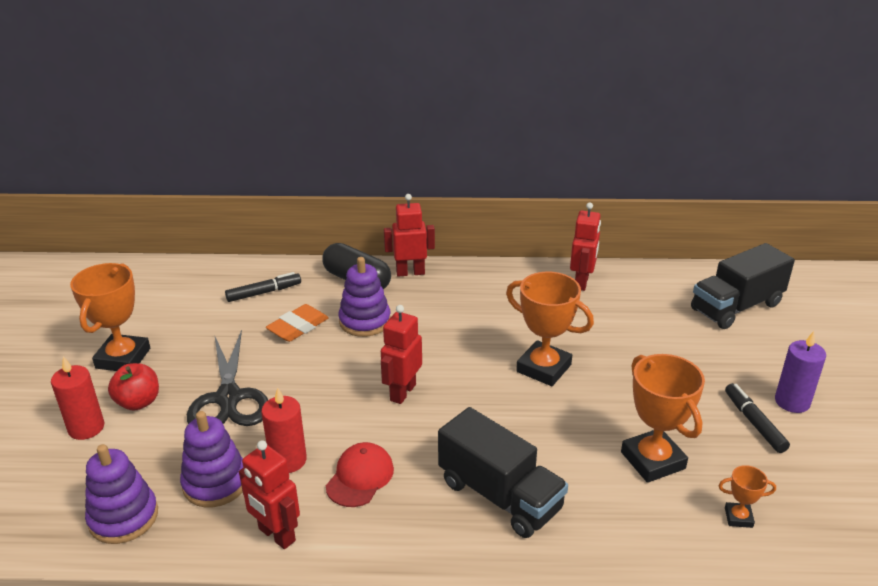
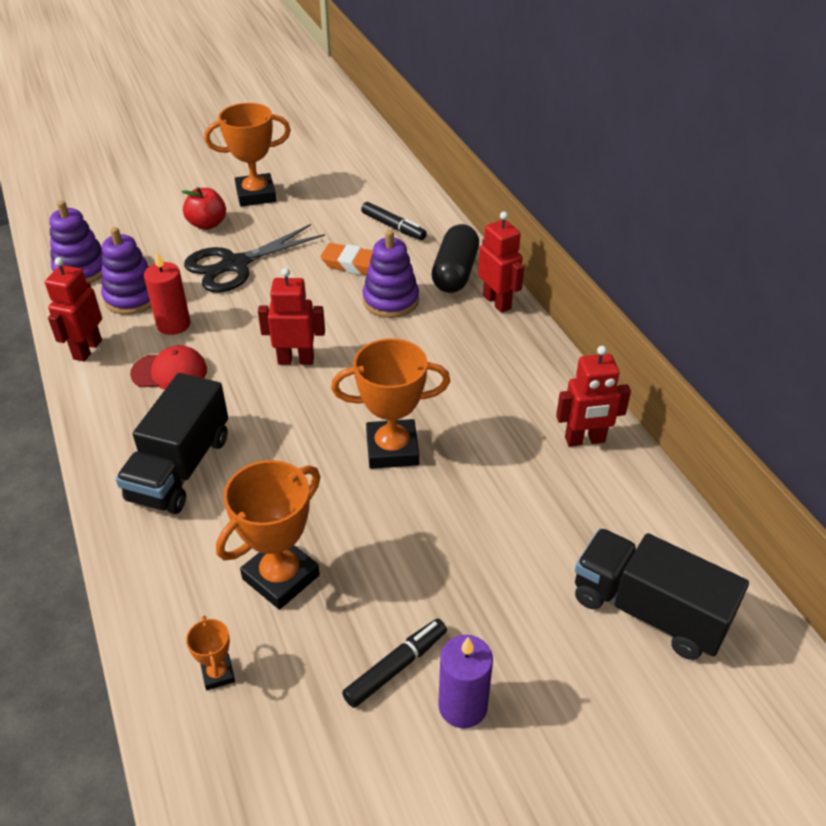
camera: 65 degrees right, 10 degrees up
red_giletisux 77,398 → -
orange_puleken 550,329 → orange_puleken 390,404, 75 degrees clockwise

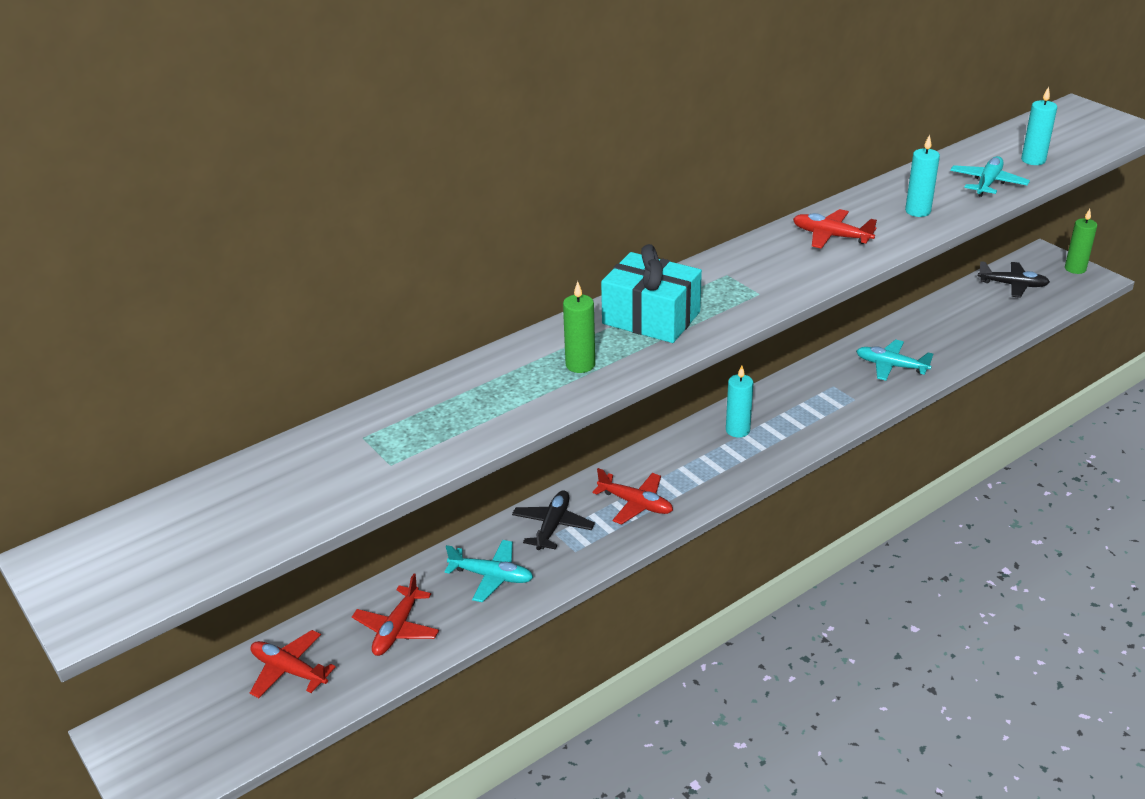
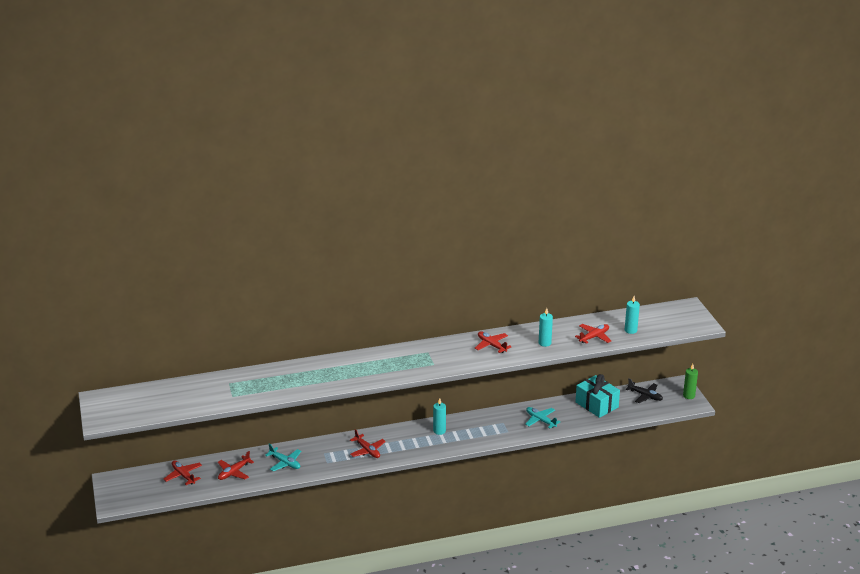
camera: 20 degrees right, 5 degrees down
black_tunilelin 553,520 → -
green_giletisux 579,327 → -
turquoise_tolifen 651,293 → turquoise_tolifen 597,396, shifted
turquoise_tunilelin 990,176 → red_tunilelin 593,334

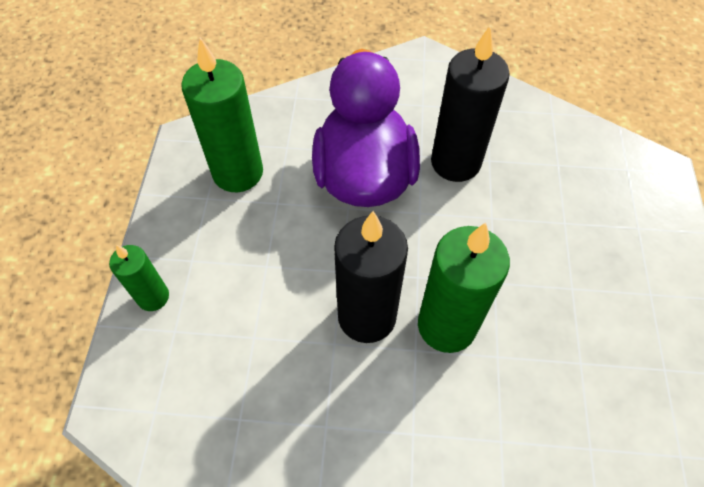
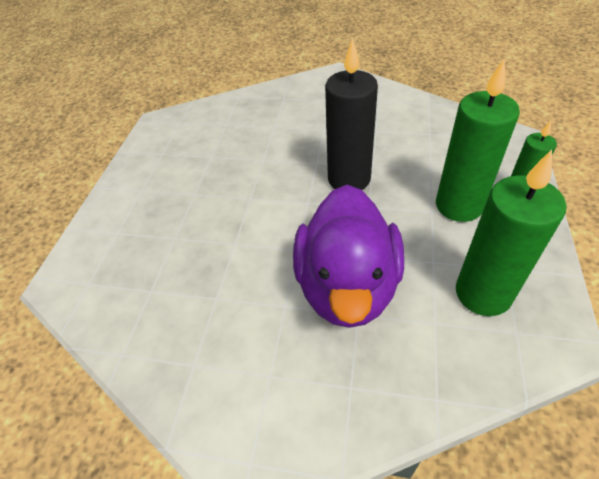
camera: 170 degrees left, 10 degrees down
black_giletisux 470,104 → -
green_giletisux 464,288 → green_giletisux 478,140, shifted

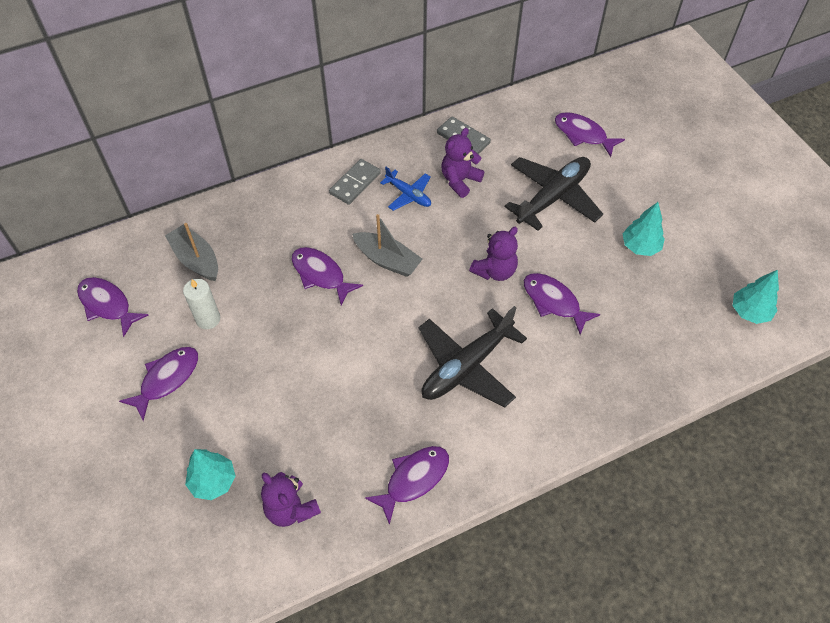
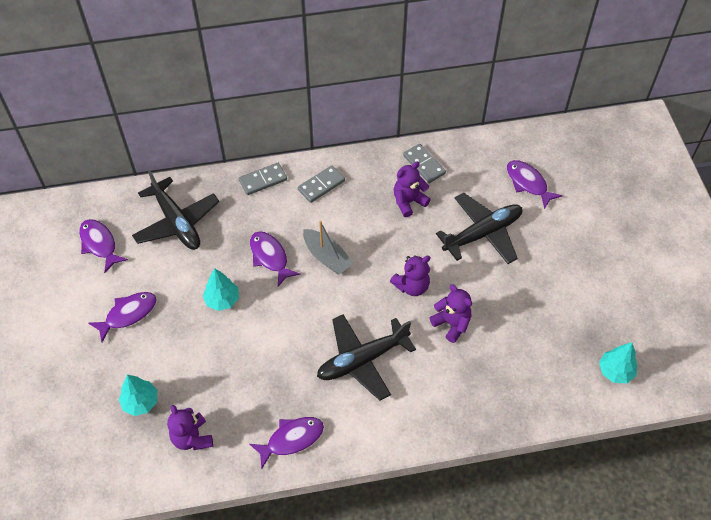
camera: 15 degrees right, 0 degrees up
white_giletisux 201,304 → -
blue_tunilelin 405,189 → -
- → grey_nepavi 263,179
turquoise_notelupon 644,229 → turquoise_notelupon 221,289, shifted
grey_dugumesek 191,252 → black_tunilelin 175,210
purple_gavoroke 562,304 → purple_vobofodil 450,313

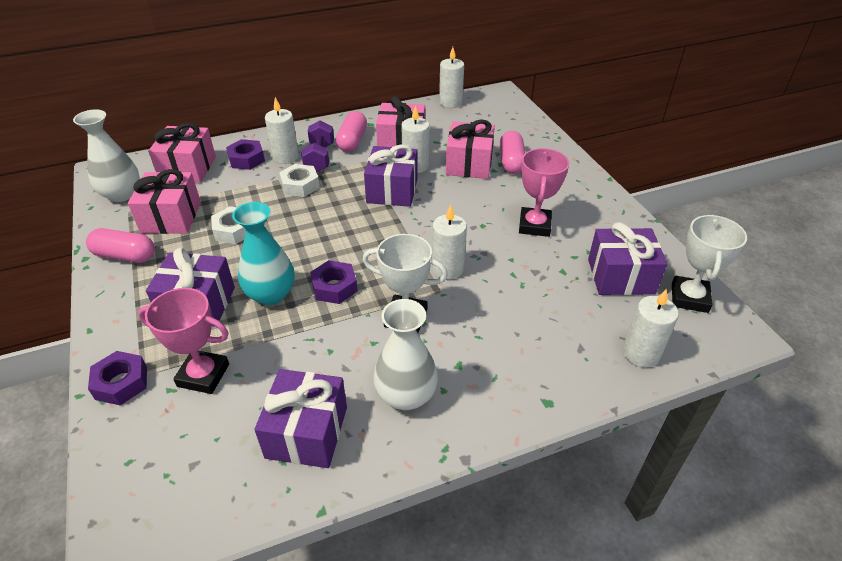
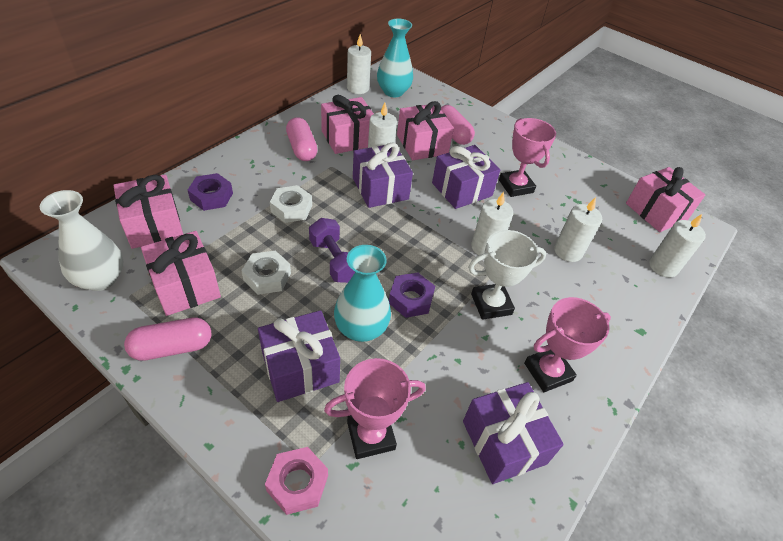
camera: 35 degrees left, 5 degrees up
- → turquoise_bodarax 395,57
white_giletisux 282,130 → white_giletisux 578,229, shifted
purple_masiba 317,146 → purple_masiba 332,250, shifted
purple_tolifen 627,258 → purple_tolifen 466,177, shifted
white_bodarax 405,354 → pink_puleken 567,344
white_puleken 709,264 → pink_tolifen 665,199
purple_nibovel 117,378 → pink_nibovel 296,481

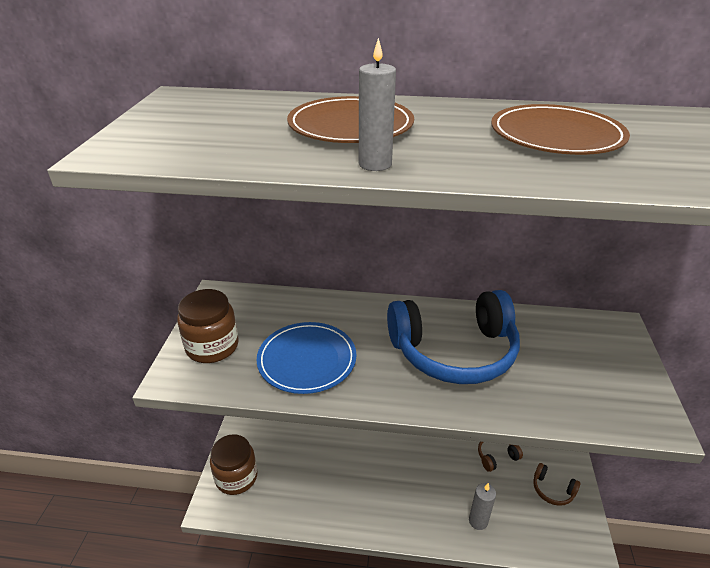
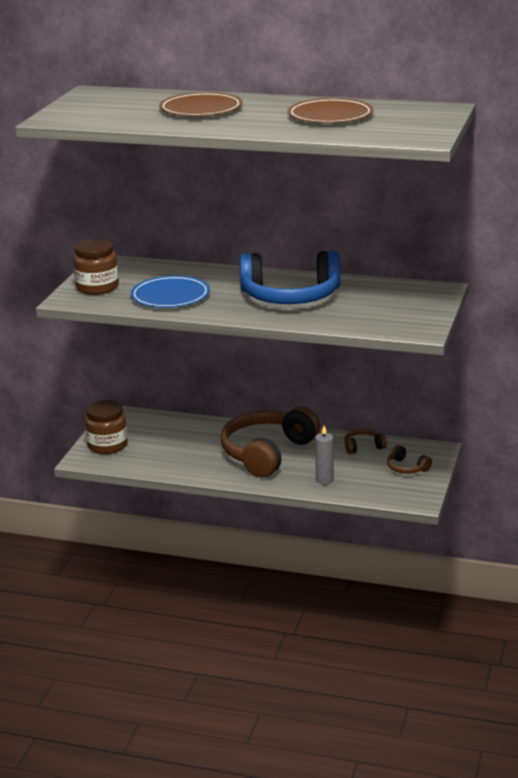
camera: 10 degrees right, 10 degrees down
grey_giletisux 377,104 → -
- → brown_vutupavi 270,442

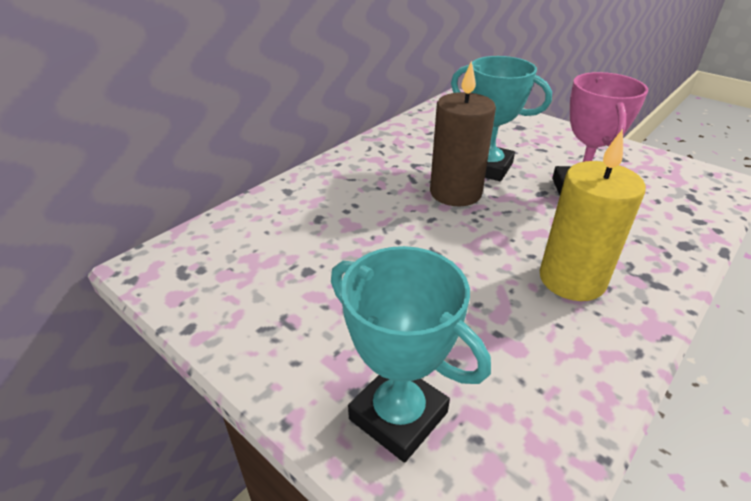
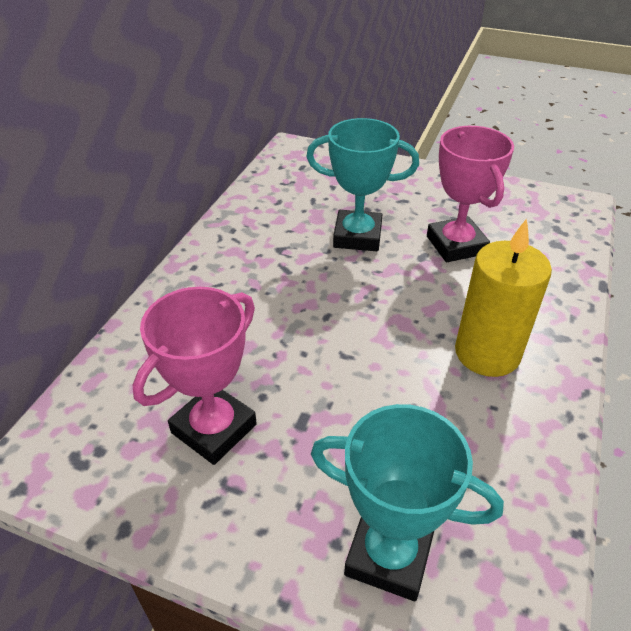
camera: 20 degrees left, 5 degrees up
brown_giletisux 463,133 → -
- → pink_puleken 194,376

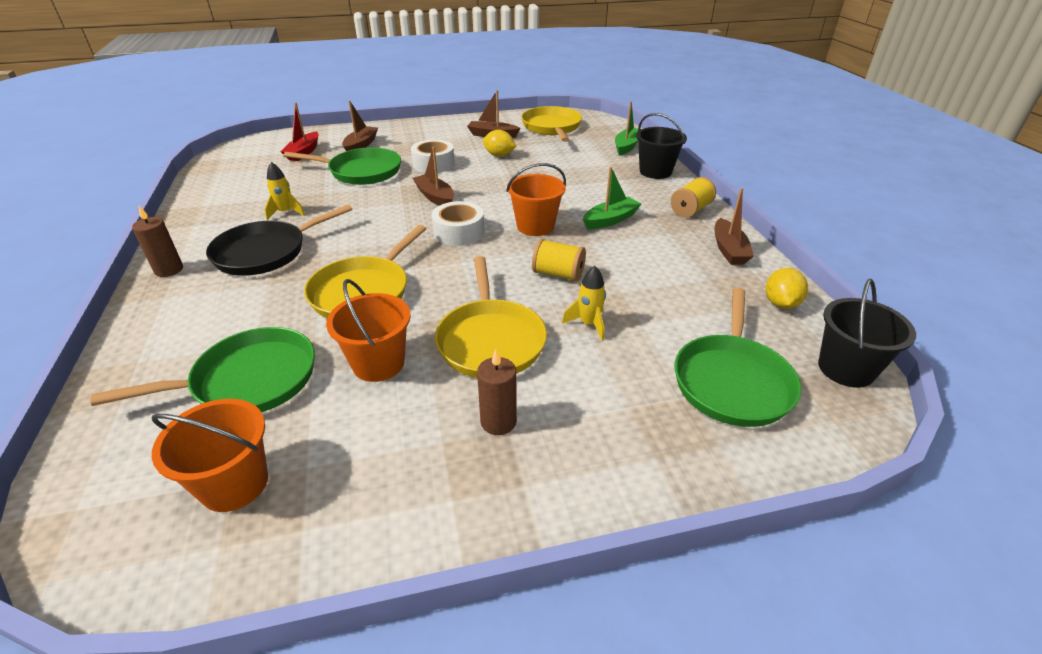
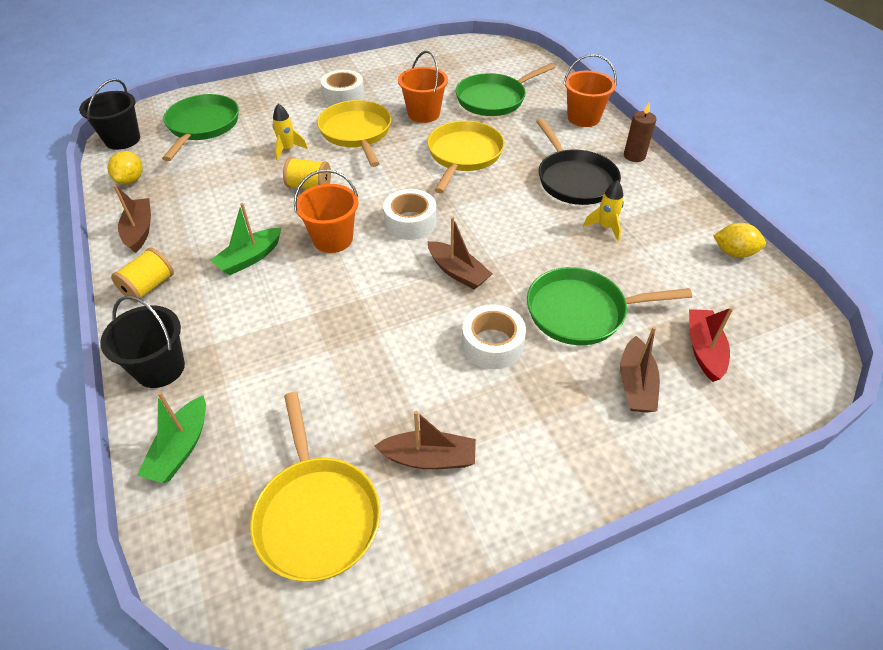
camera: 170 degrees right, 10 degrees up
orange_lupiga 210,455 → orange_lupiga 590,90, shifted
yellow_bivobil 500,143 → yellow_bivobil 739,240, shifted
brown_giletisux 497,392 → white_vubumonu 342,88
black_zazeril 279,240 → black_zazeril 578,161, 120 degrees clockwise

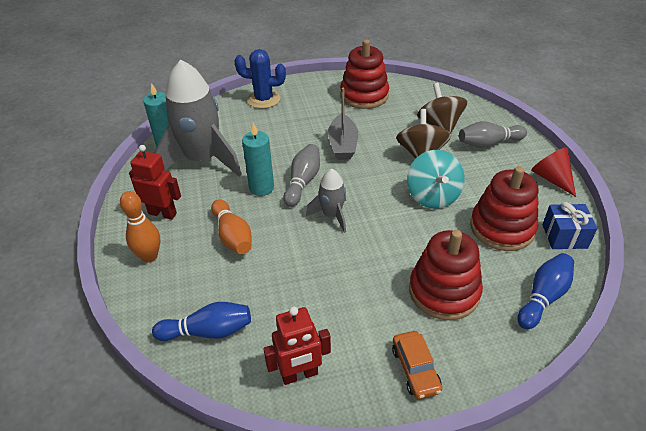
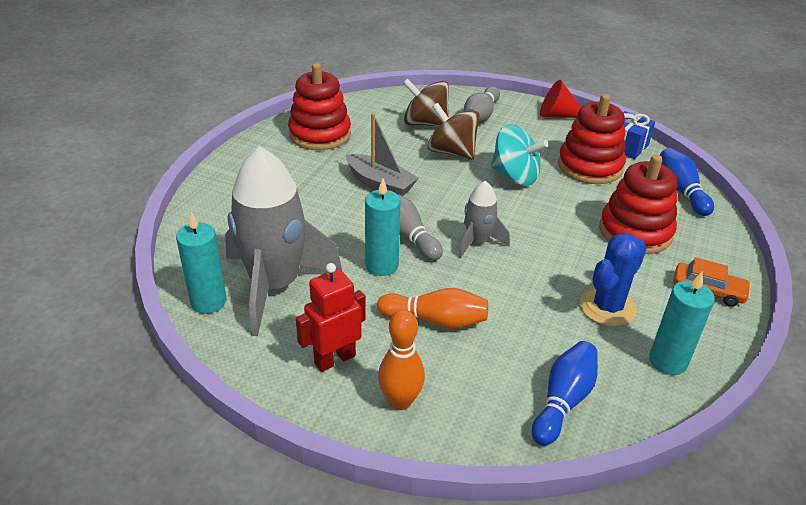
camera: 55 degrees left, 5 degrees down
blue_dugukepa 260,79 → blue_dugukepa 613,280, shifted
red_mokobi 297,345 → turquoise_giletisux 682,323

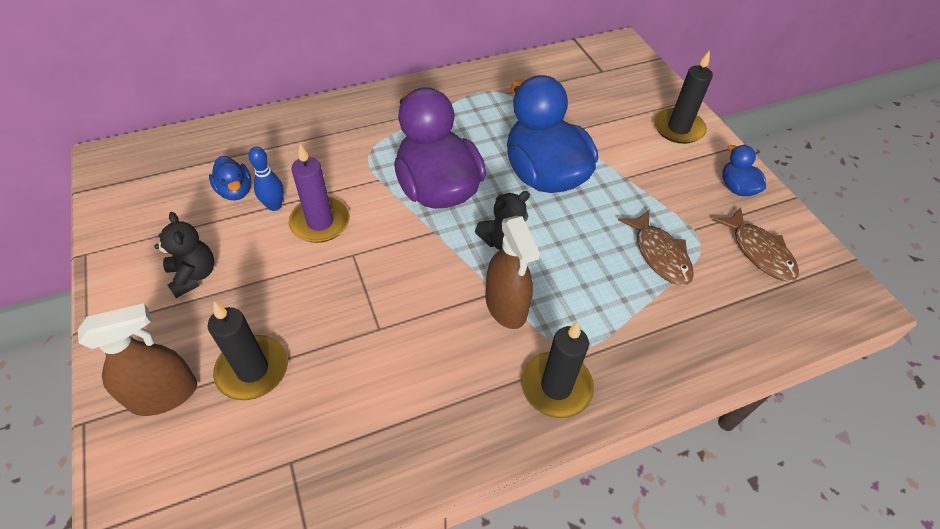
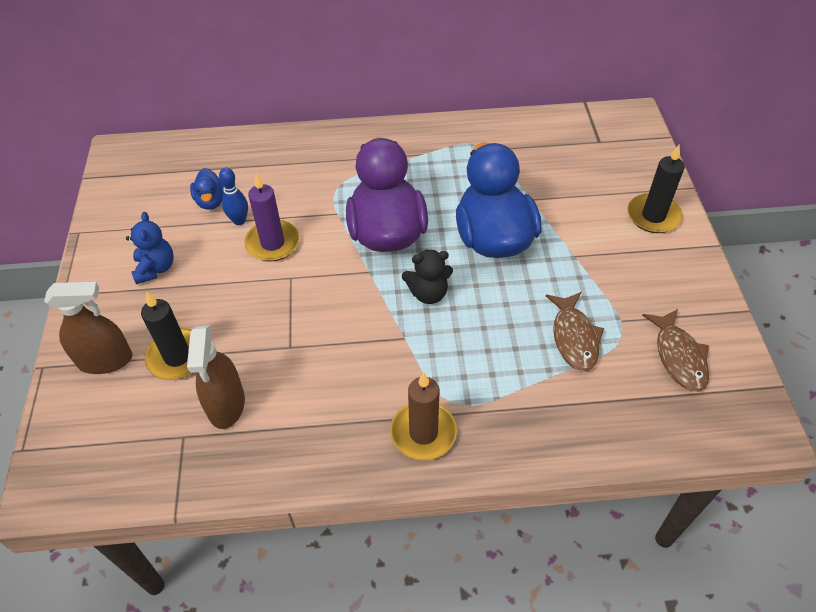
camera: 20 degrees right, 0 degrees up
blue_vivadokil 744,170 → -
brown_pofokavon 513,272 → brown_pofokavon 216,377, shifted
black_vobofodil 184,255 → blue_vobofodil 150,248
black_giletisux 557,370 → brown_giletisux 423,416

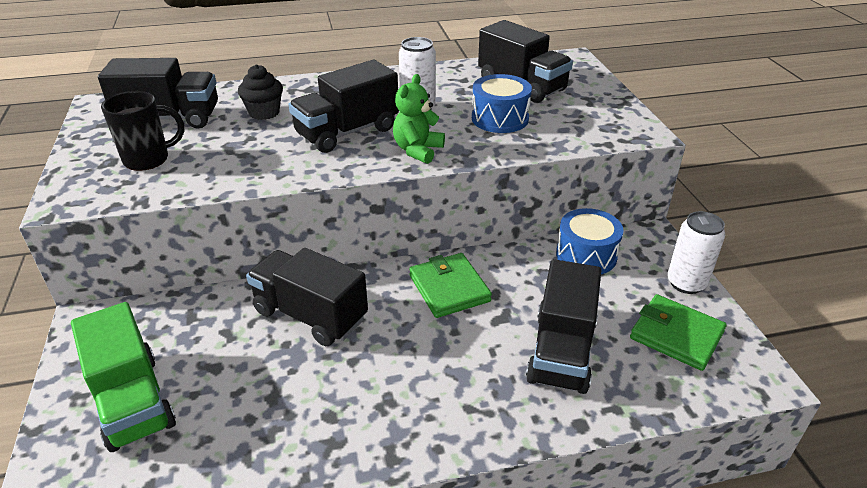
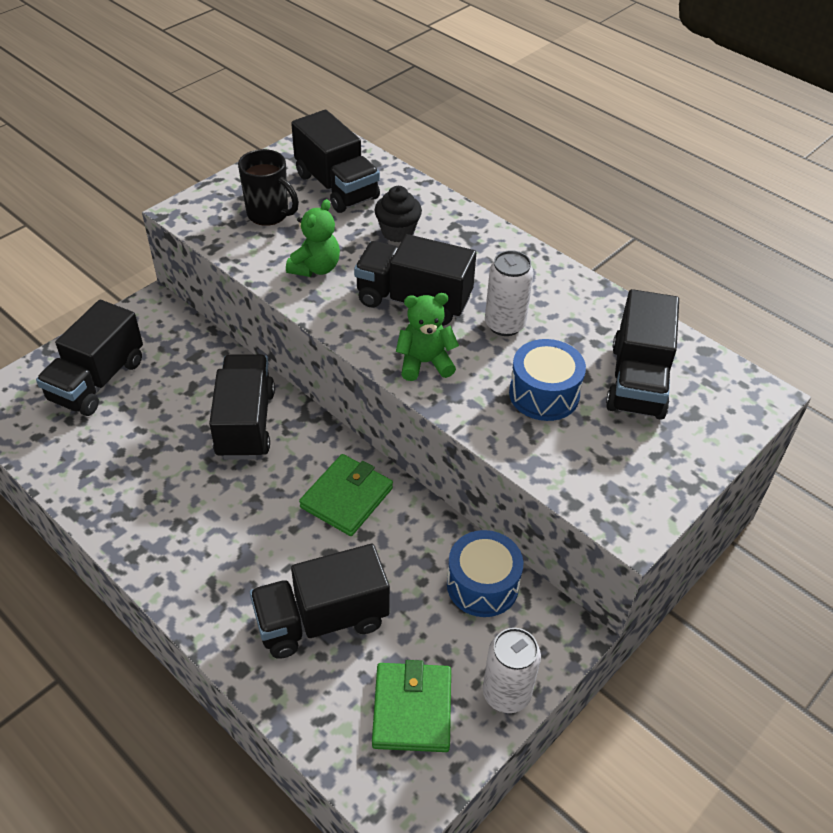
camera: 55 degrees right, 10 degrees up
- → green_vobofodil 313,238
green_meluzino 123,377 → black_meluzino 89,358

